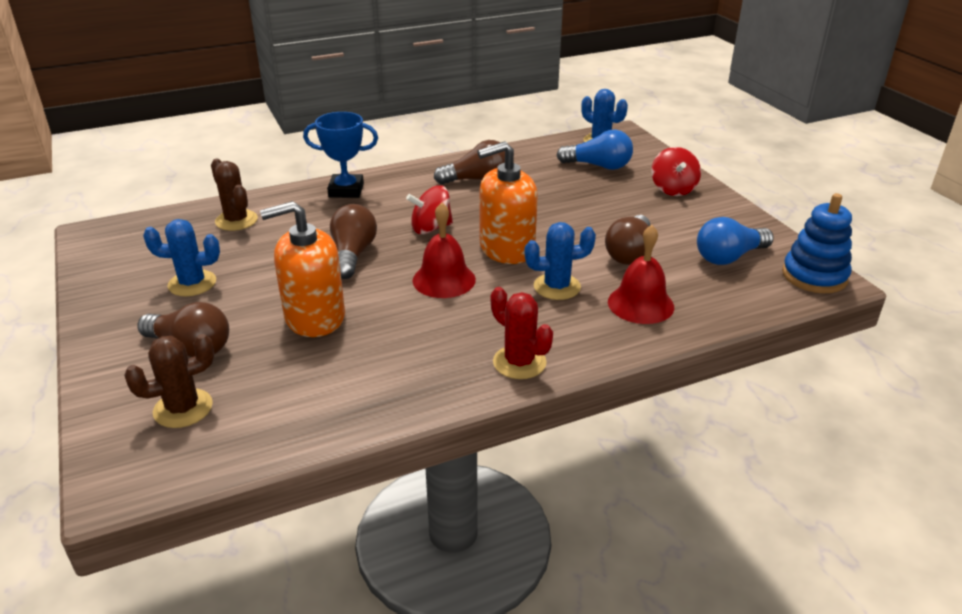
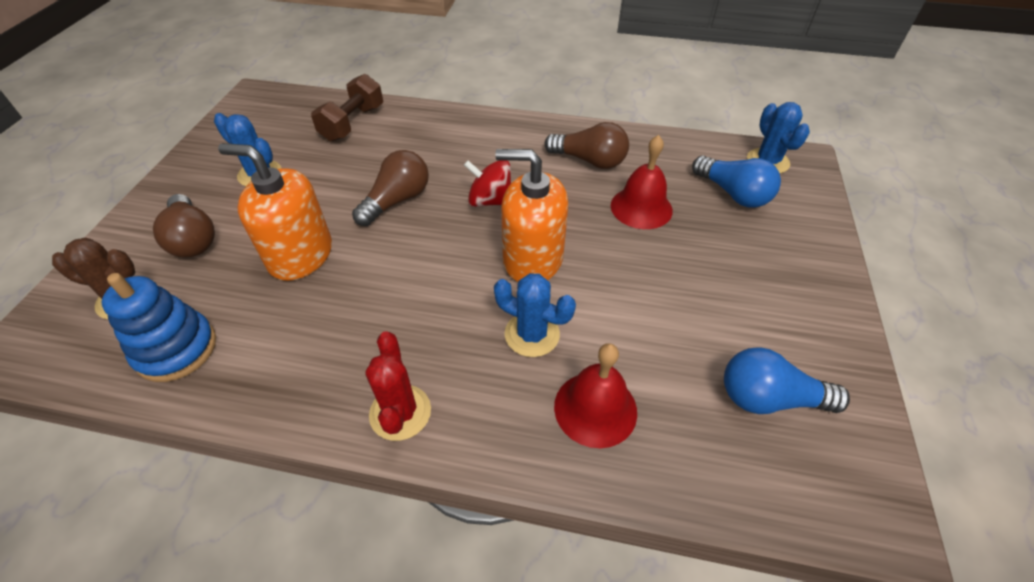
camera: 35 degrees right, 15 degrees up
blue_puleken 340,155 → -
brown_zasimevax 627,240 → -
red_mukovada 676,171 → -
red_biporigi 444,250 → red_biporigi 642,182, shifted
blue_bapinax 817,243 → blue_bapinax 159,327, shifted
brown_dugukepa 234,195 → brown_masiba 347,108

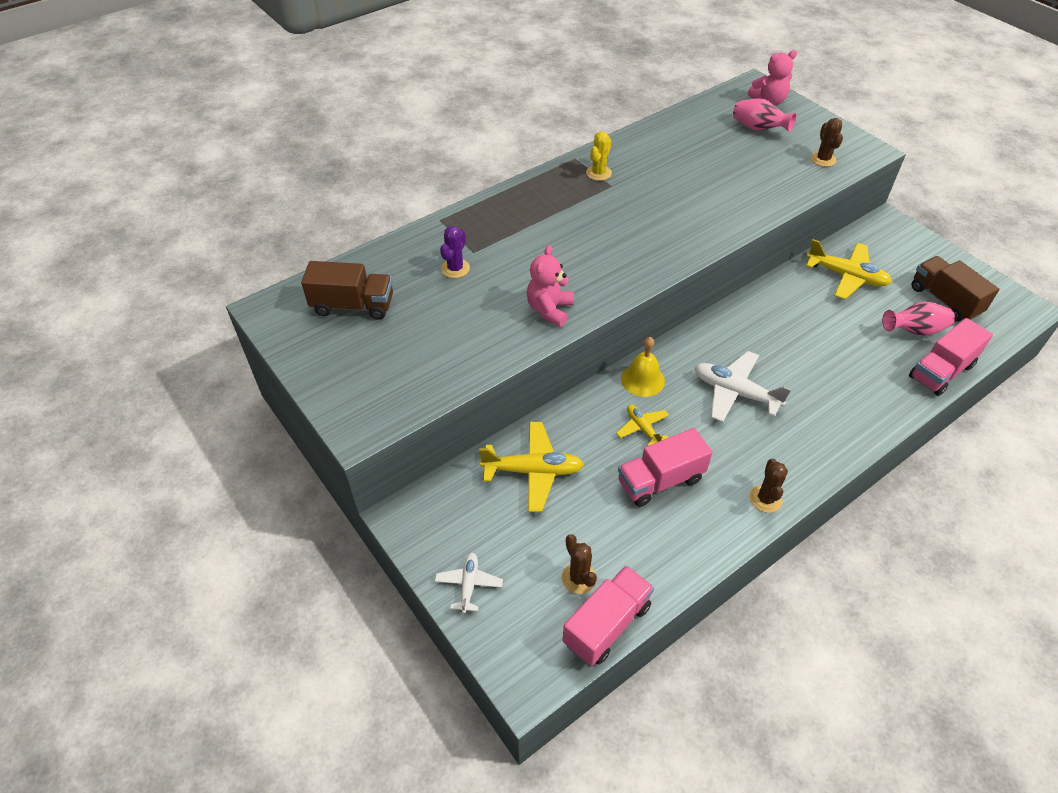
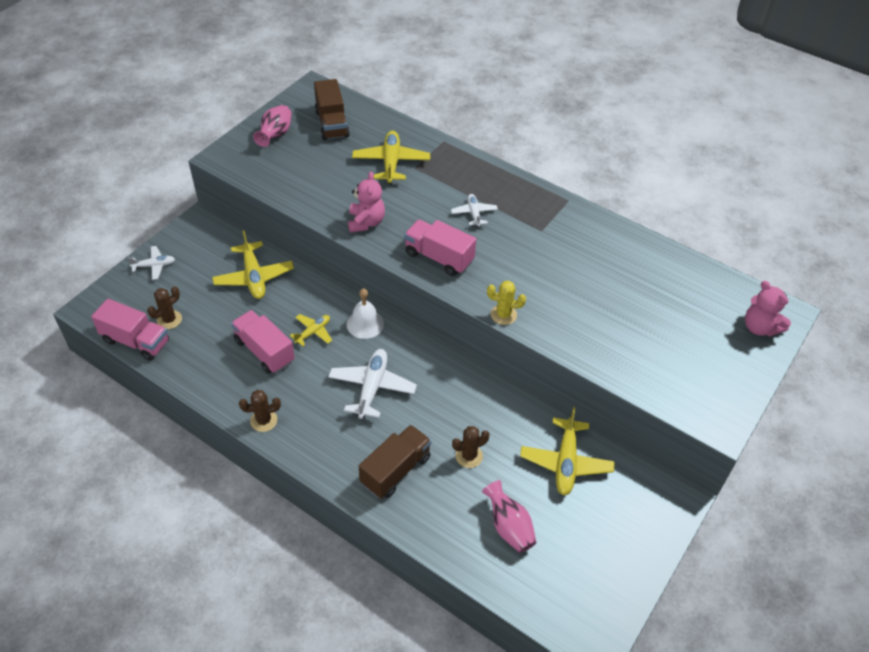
camera: 70 degrees right, 0 degrees up
- → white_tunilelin 474,210
yellow_dugukepa 599,156 → yellow_dugukepa 506,302, shifted
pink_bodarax 764,115 → pink_bodarax 272,126, shifted
brown_dugukepa 827,142 → brown_dugukepa 471,447, shifted
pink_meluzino 951,357 → pink_meluzino 440,248, shifted
brown_meluzino 955,289 → brown_meluzino 395,461, shifted
purple_dugukepa 455,252 → yellow_tunilelin 391,157
yellow_biporigi 643,367 → white_biporigi 365,314
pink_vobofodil 550,286 → pink_vobofodil 366,202, 90 degrees clockwise

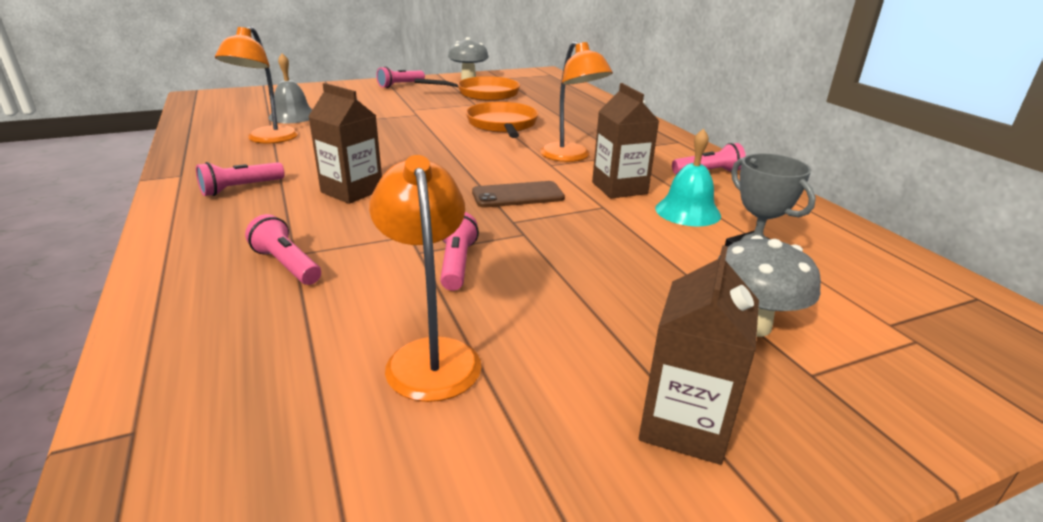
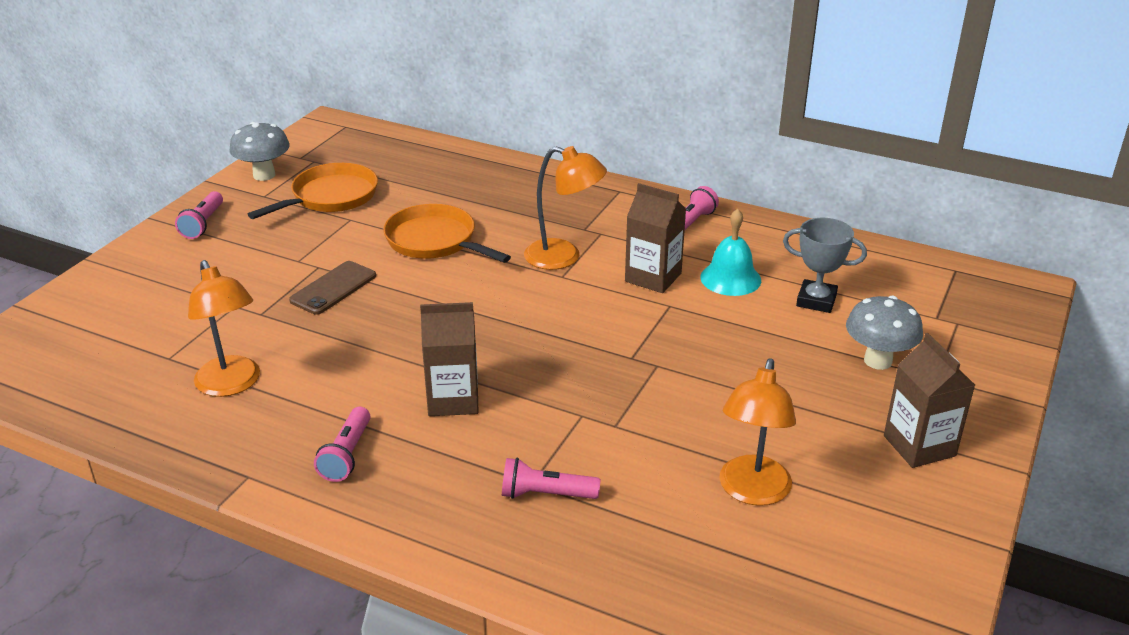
camera: 40 degrees left, 5 degrees up
grey_biporigi 290,88 → -
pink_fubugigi 459,251 → -
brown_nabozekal 518,194 → brown_nabozekal 332,288, shifted
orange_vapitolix 425,278 → orange_vapitolix 757,432, 105 degrees counterclockwise

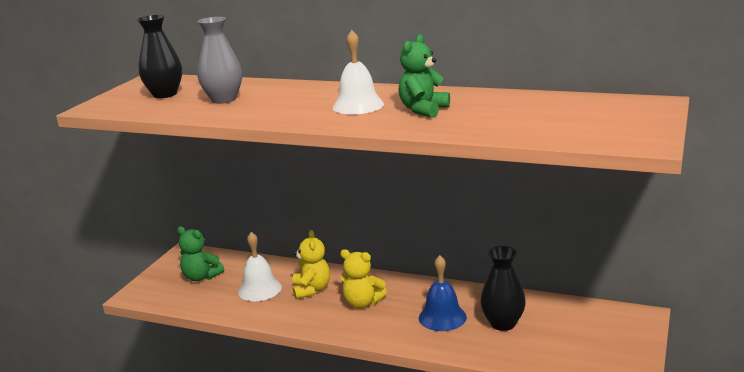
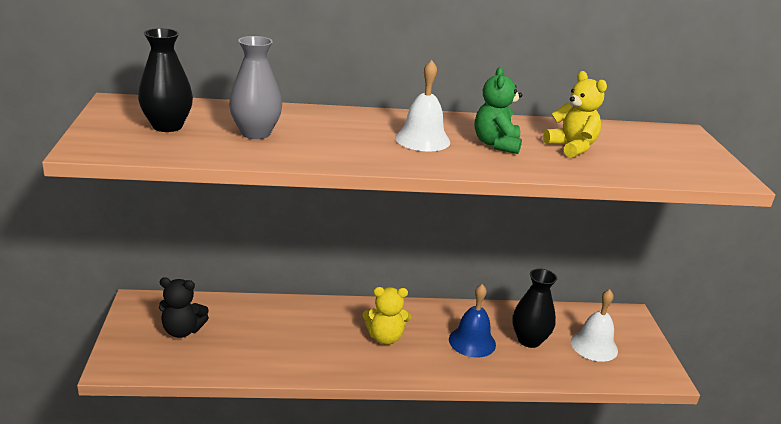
camera: 30 degrees left, 5 degrees up
white_biporigi 260,266 → white_biporigi 594,325, shifted
yellow_vobofodil 311,264 → yellow_vobofodil 575,114, shifted
green_vobofodil 200,253 → black_vobofodil 184,307

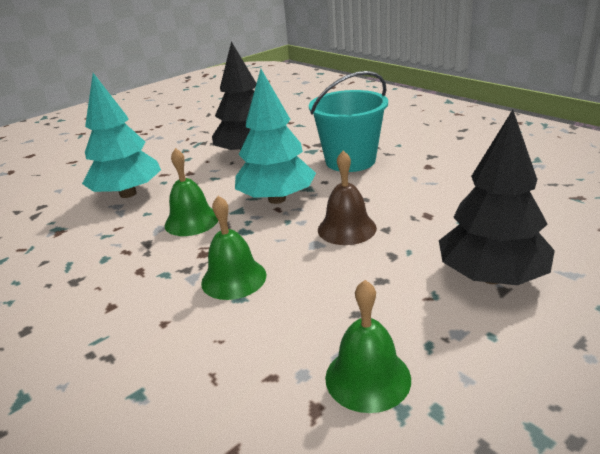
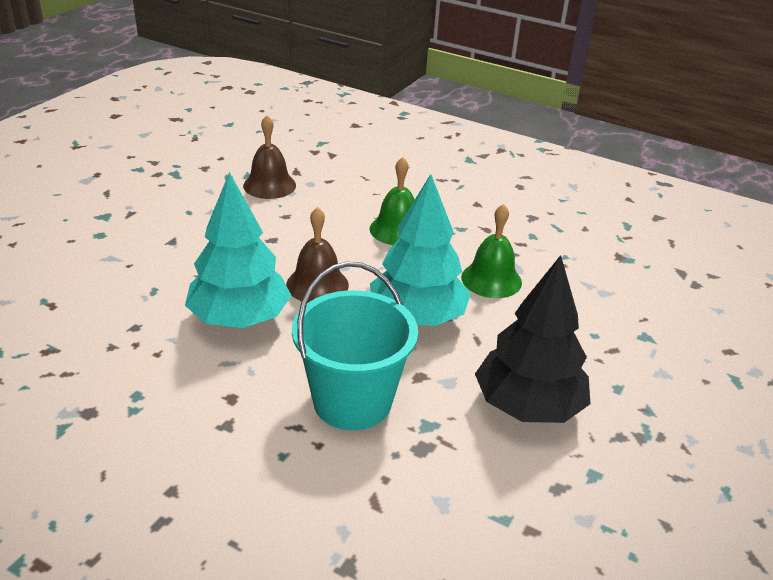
camera: 155 degrees right, 5 degrees up
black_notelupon 497,197 → -
turquoise_notelupon 121,135 → turquoise_notelupon 238,250, shifted
green_biporigi 368,346 → brown_biporigi 269,157

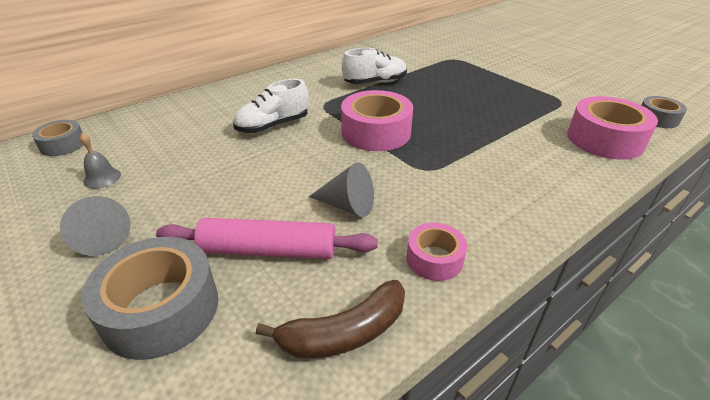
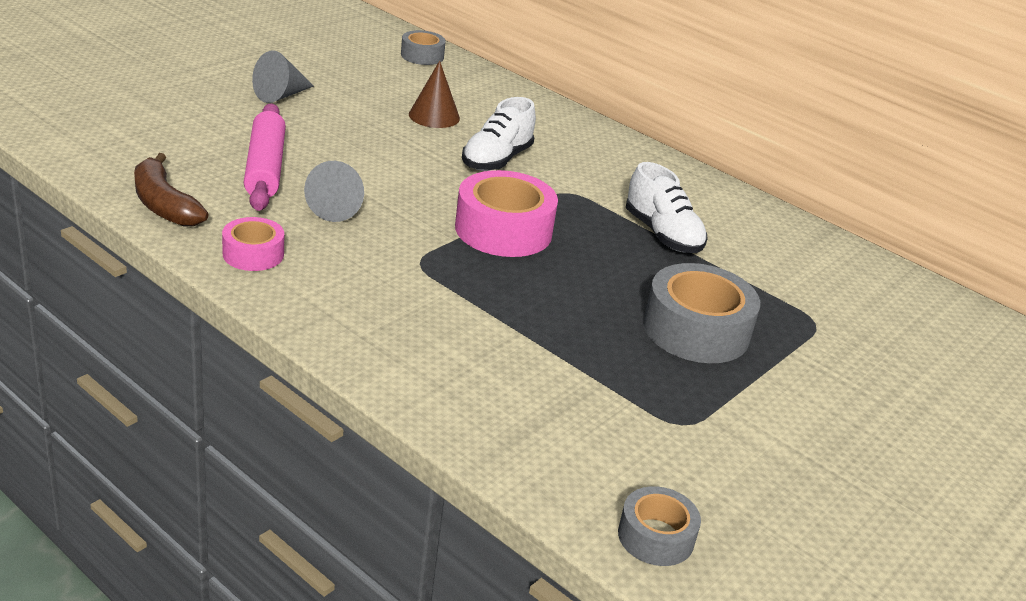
camera: 75 degrees right, 5 degrees down
grey_biporigi 100,161 → -
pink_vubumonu 612,128 → -
- → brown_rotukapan 434,94
grey_vubumonu 149,298 → grey_vubumonu 701,313, shifted
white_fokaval 271,106 → white_fokaval 499,134, 105 degrees counterclockwise

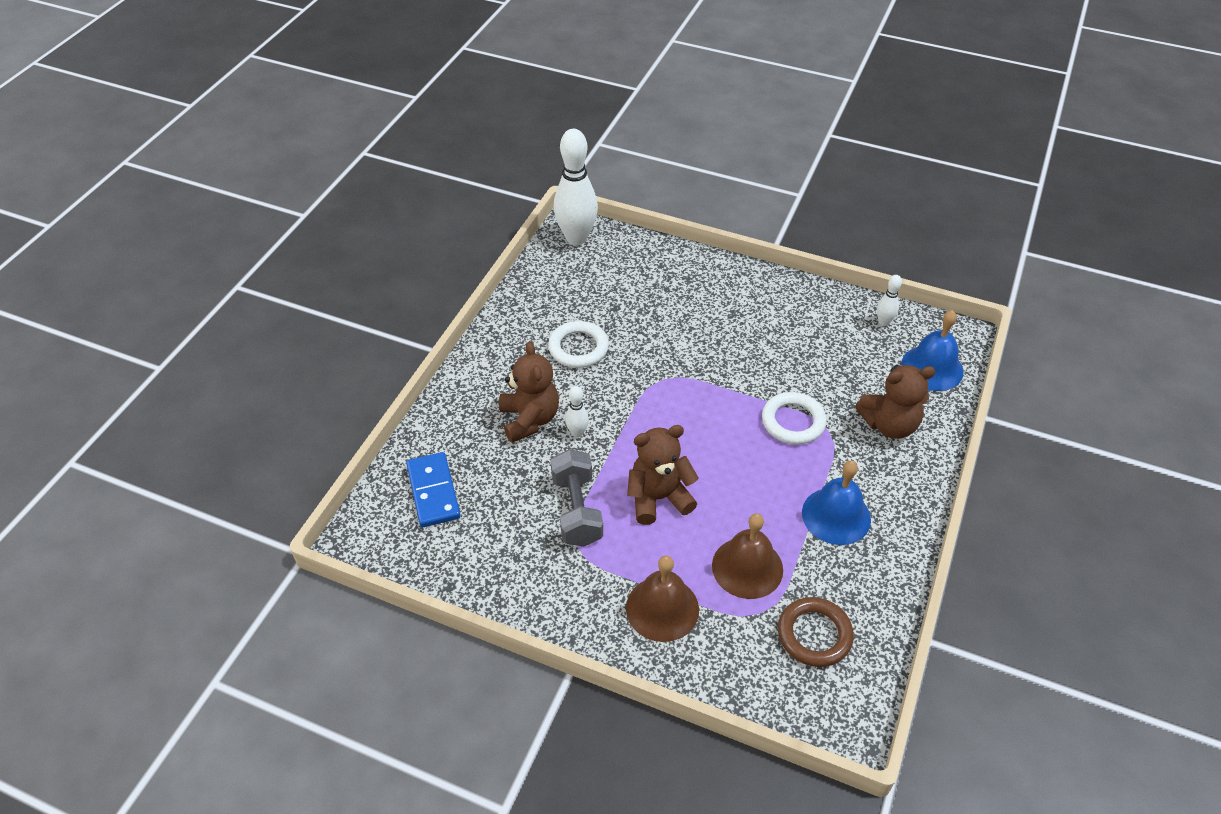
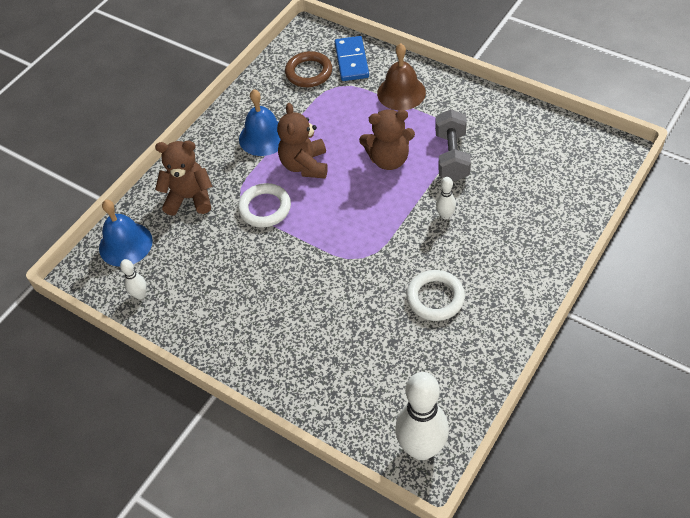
camera: 165 degrees left, 5 degrees up
brown_biporigi 747,556 → -
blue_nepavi 433,489 → blue_nepavi 352,58, shifted
brown_vobofodil 529,392 → brown_vobofodil 302,141, shifted

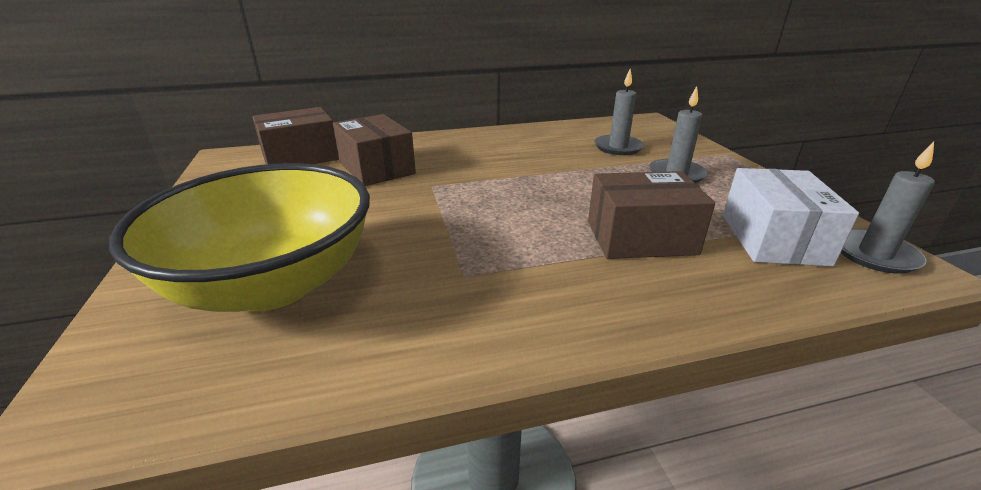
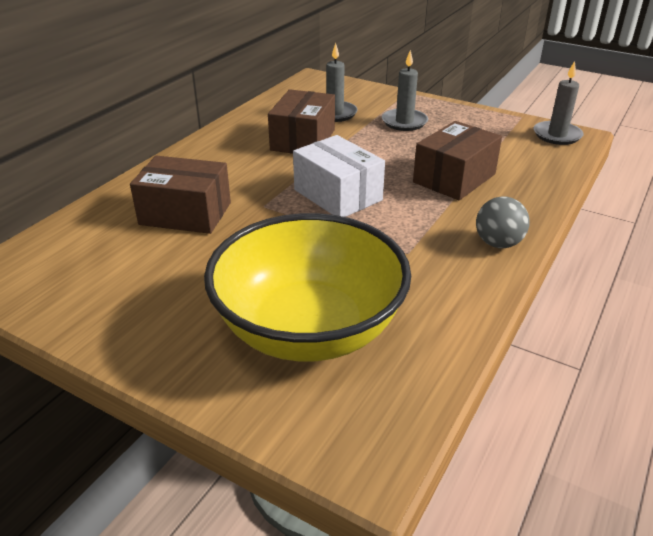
camera: 45 degrees left, 5 degrees up
- → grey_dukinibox 503,222
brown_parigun 295,135 → brown_parigun 301,121, shifted
white_parigun 791,217 → white_parigun 339,176, shifted

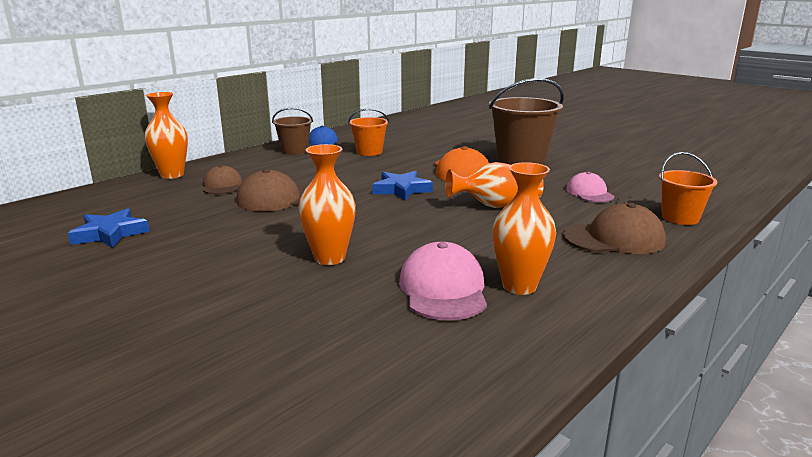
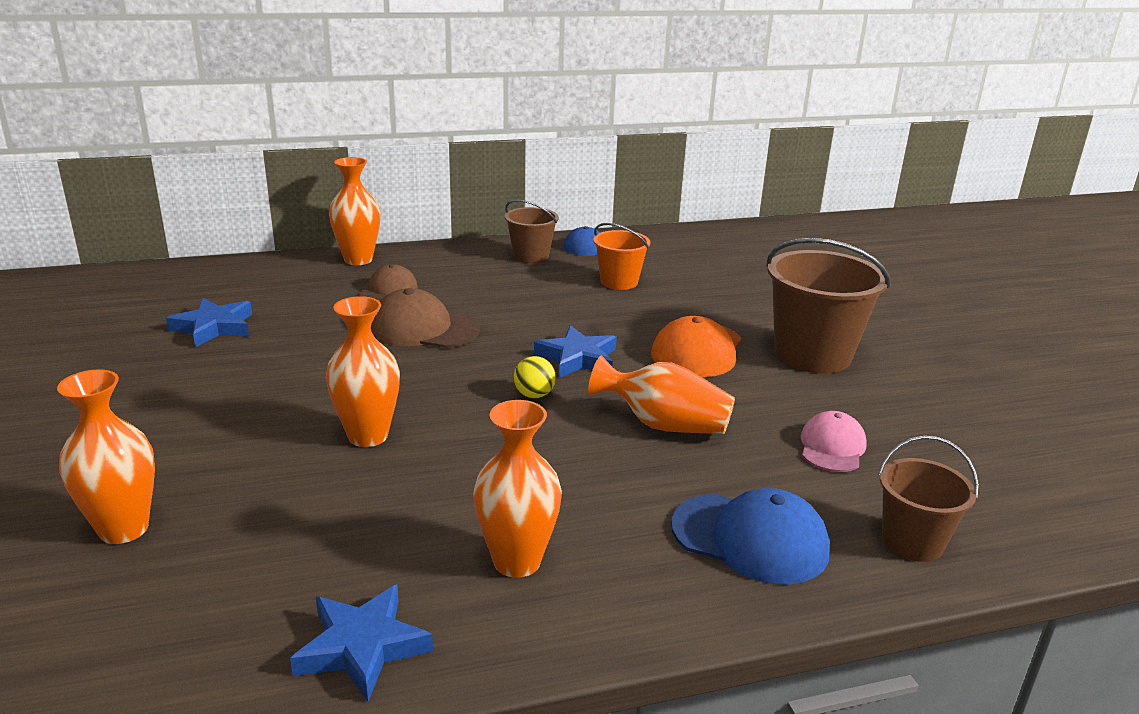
camera: 30 degrees right, 5 degrees up
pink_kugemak 443,281 → -
- → orange_bodarax 106,457
- → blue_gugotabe 361,643
- → yellow_dukinibox 535,377
brown_kugemak 614,228 → blue_kugemak 750,536
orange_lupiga 688,188 → brown_lupiga 928,499

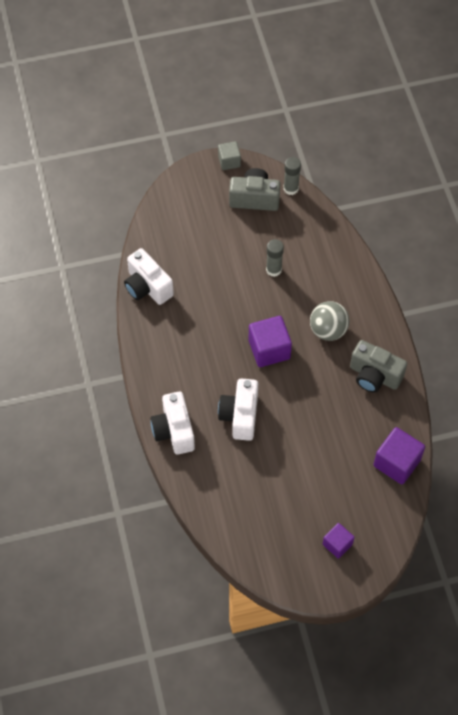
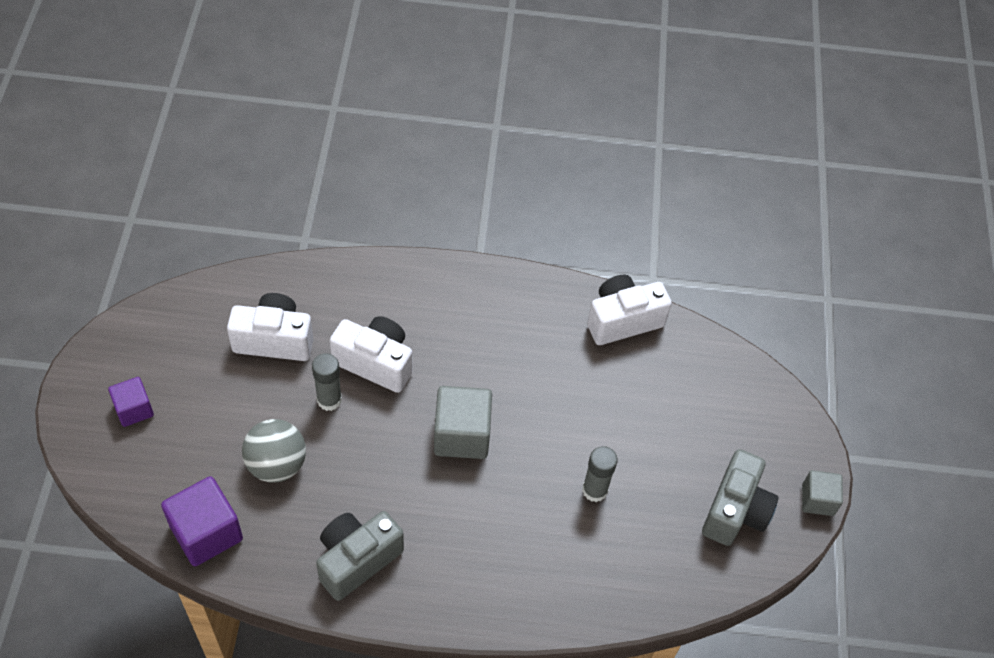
camera: 105 degrees right, 5 degrees down
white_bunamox 172,423 → white_bunamox 270,327, shifted
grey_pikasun 292,176 → grey_pikasun 327,382, shifted
grey_dukinibox 329,321 → grey_dukinibox 274,451, shifted
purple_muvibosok 270,341 → grey_muvibosok 463,422

